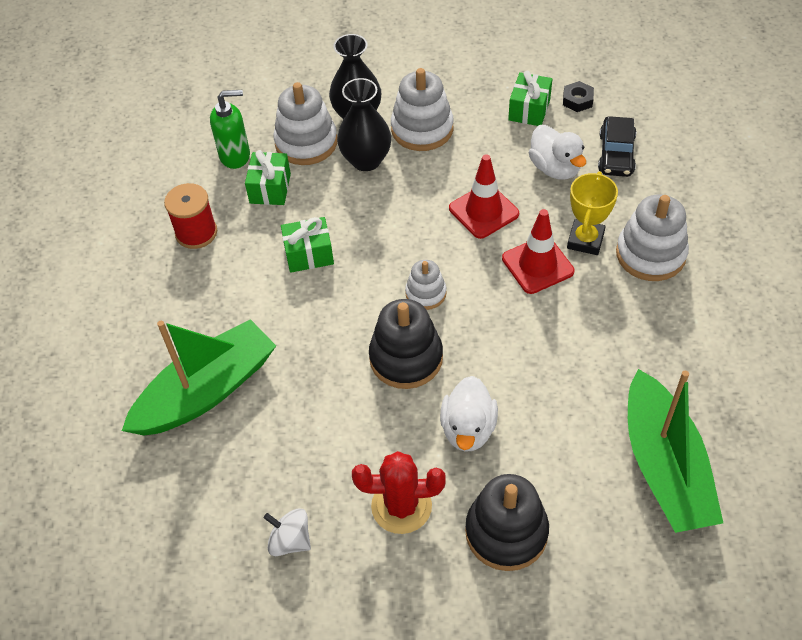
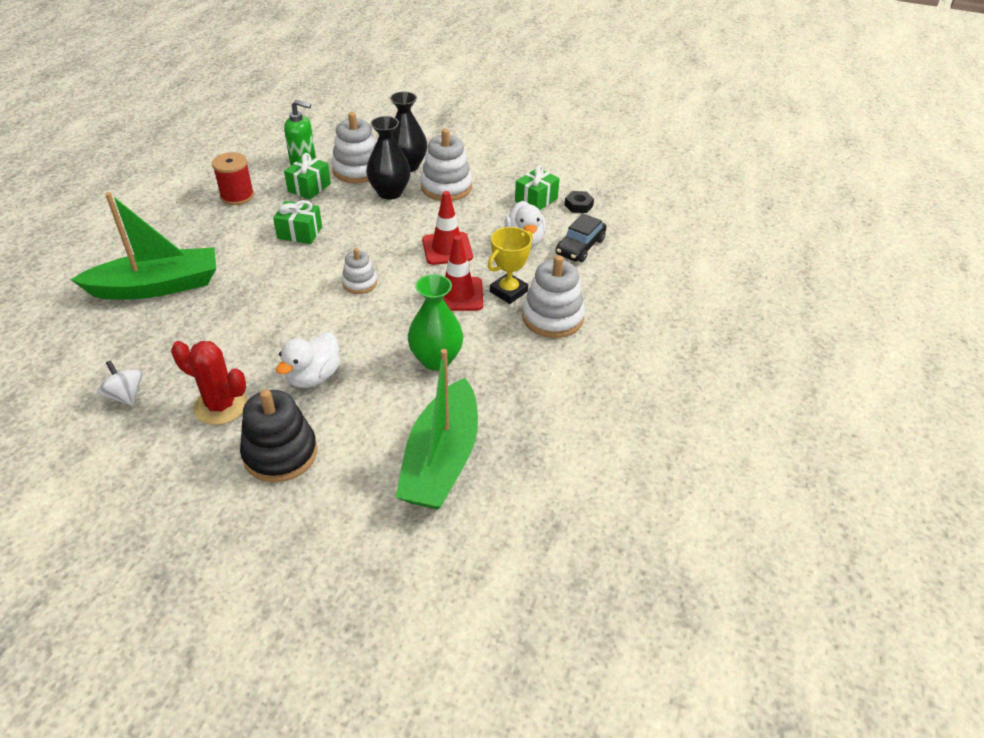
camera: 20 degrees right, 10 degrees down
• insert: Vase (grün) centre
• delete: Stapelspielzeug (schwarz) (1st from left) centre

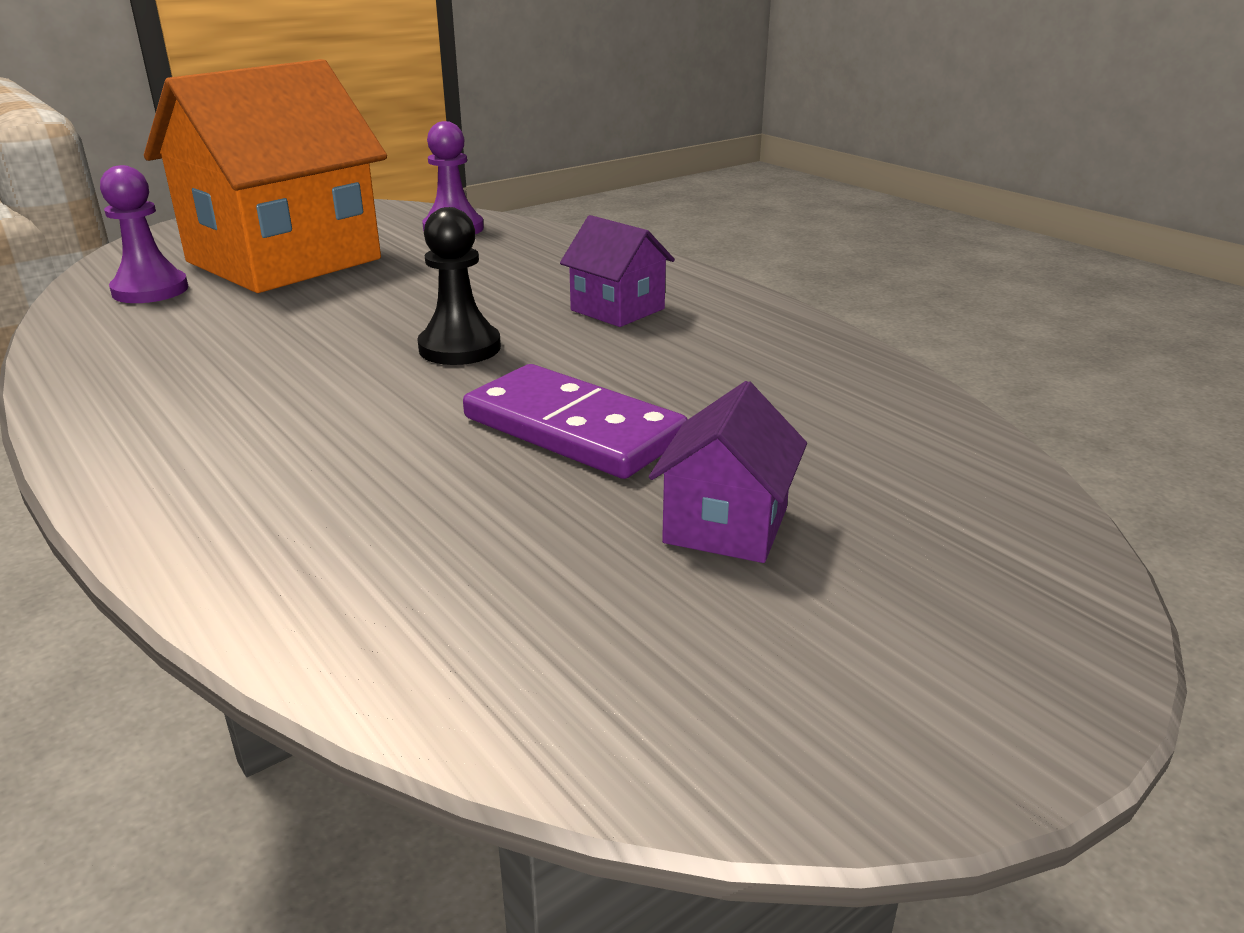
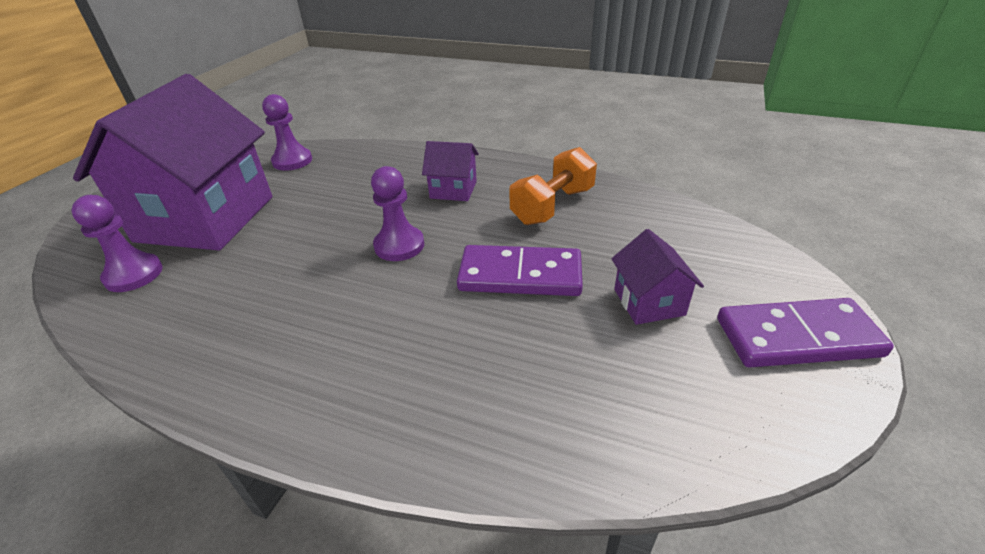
camera: 30 degrees left, 10 degrees up
• recolor: Haus (orange) top left to Haus (lila) (1st from left) top left
• recolor: Bauer (schwarz) top centre to Bauer (lila) (3rd from left) centre
• insert: Hantel (orange) centre
• insert: Dominostein (lila) (2nd from left) middle right

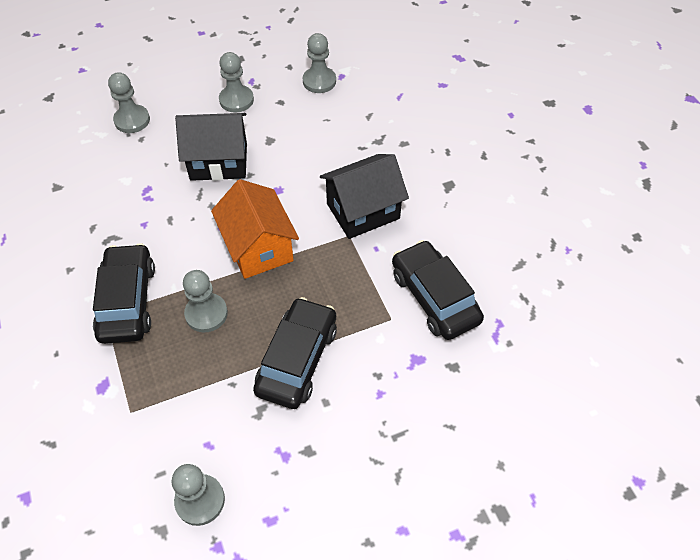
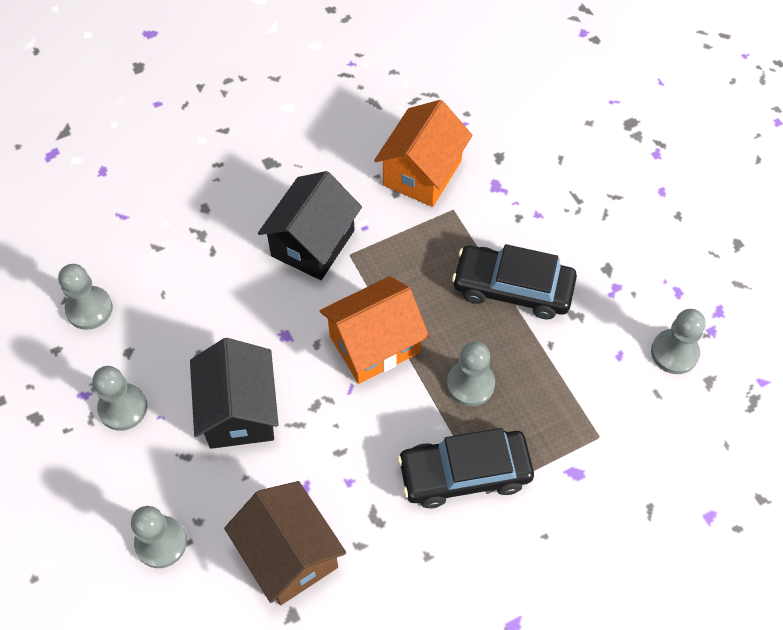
camera: 95 degrees left, 5 degrees up
• insert: Haus (braun) bottom centre
• rotate: Haus (schwarz) (2nd from left) centre = centre 60 degrees clockwise
• replace: Auto (schwarz) (3rd from left) centre to Haus (orange) (2nd from left) top centre

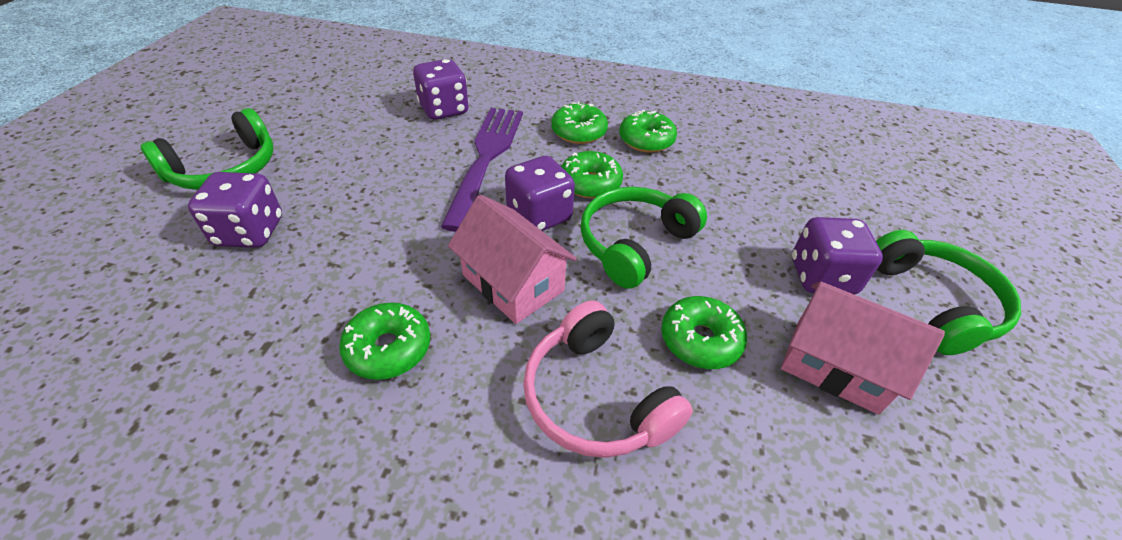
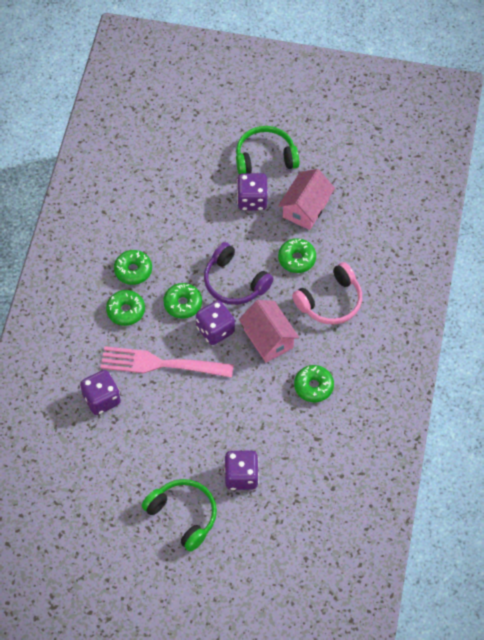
camera: 90 degrees left, 15 degrees up
• recolor: Gabel (lila) top centre to Gabel (rosa) centre
• recolor: Kopfhörer (grün) (2nd from left) centre to Kopfhörer (lila) centre
• rotate: Haus (rosa) (1st from left) centre = centre 75 degrees counterclockwise

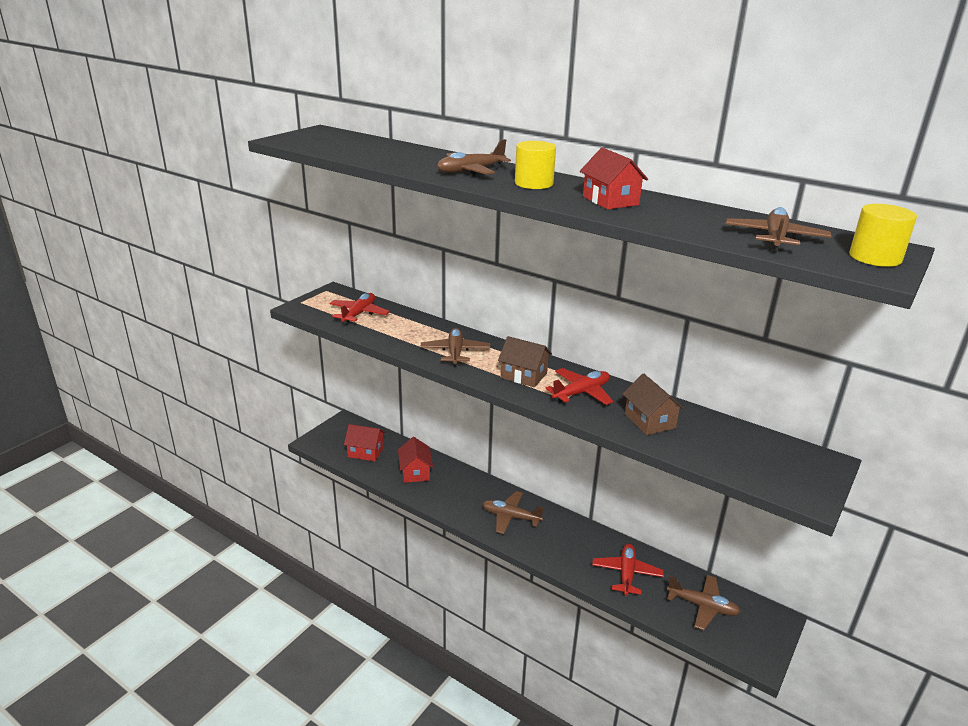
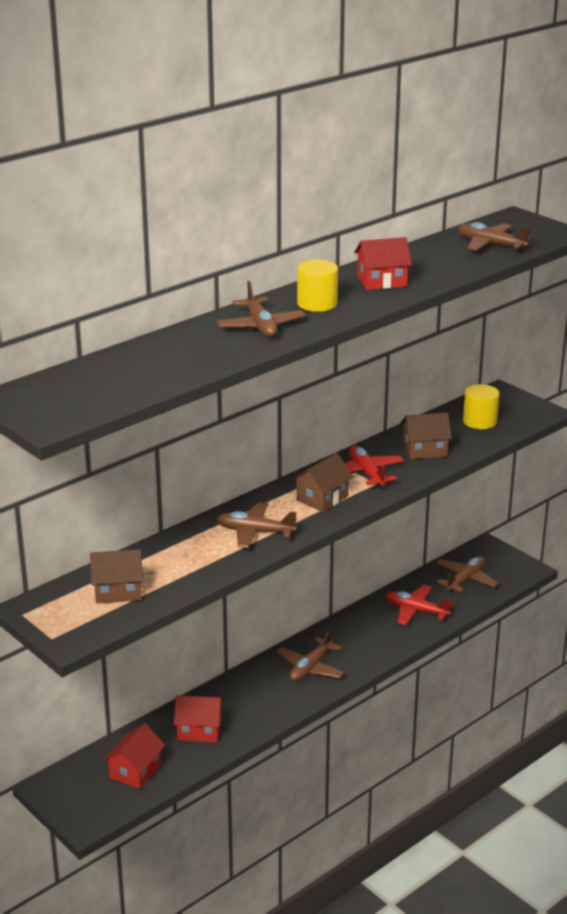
camera: 75 degrees left, 0 degrees up
• replace: Flugzeug (rot) (1st from left) centre to Haus (braun) (1st from left) middle left
• move: Vollzylinder (gelb) (2nd from left) top right to middle right

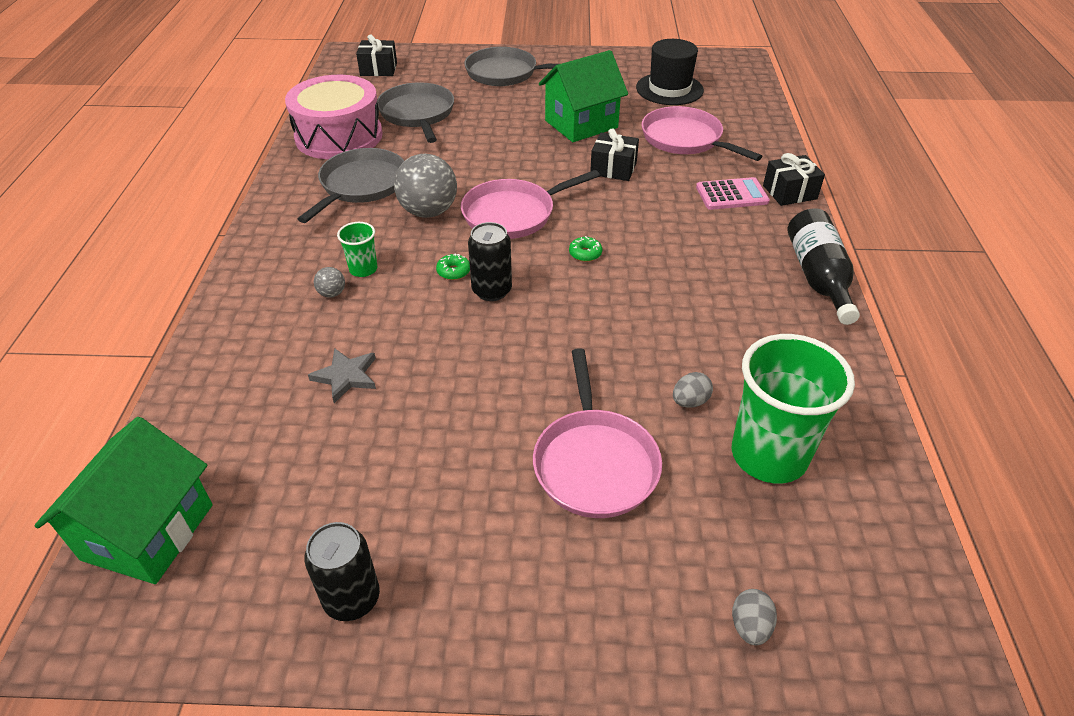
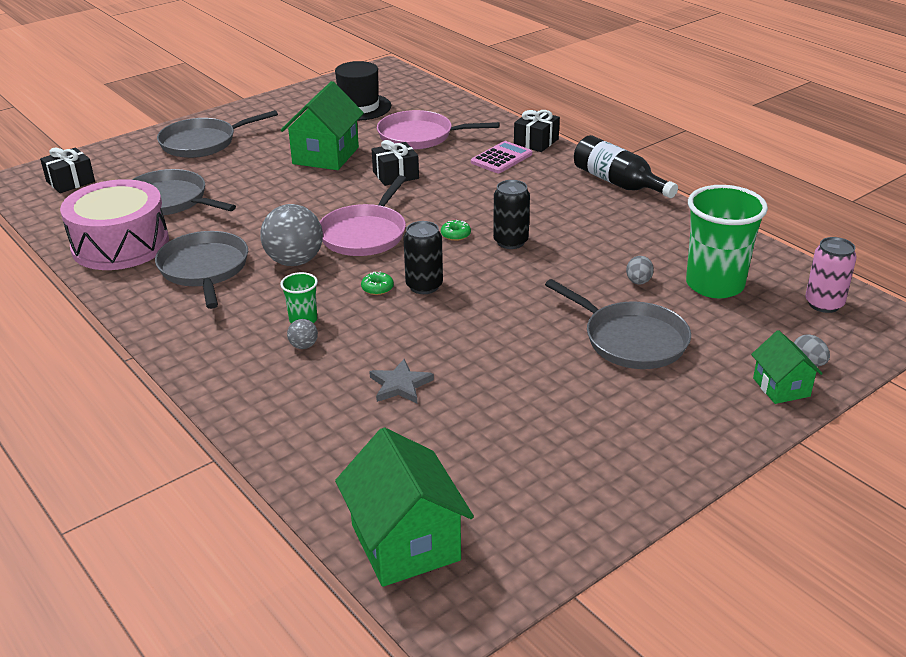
camera: 40 degrees left, 10 degrees down
• move: Dose (schwarz) (1st from left in the first image) bottom left to Dose (schwarz) (2nd from left) top centre
• recolor: Pfanne (rosa) (2nd from left) centre to Pfanne (grau) (4th from left) middle right
• insert: Haus (grün) (3rd from left) middle right
• insert: Dose (rosa) middle right

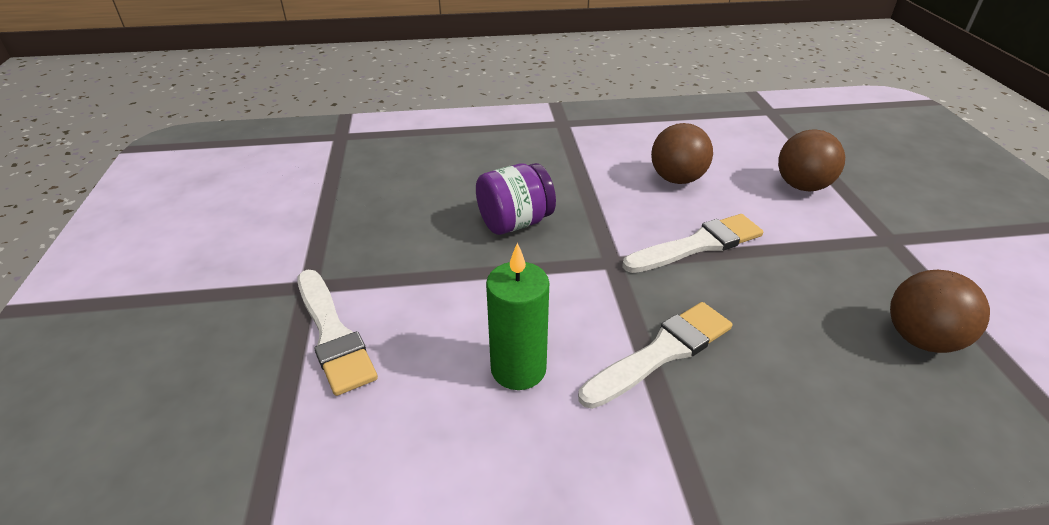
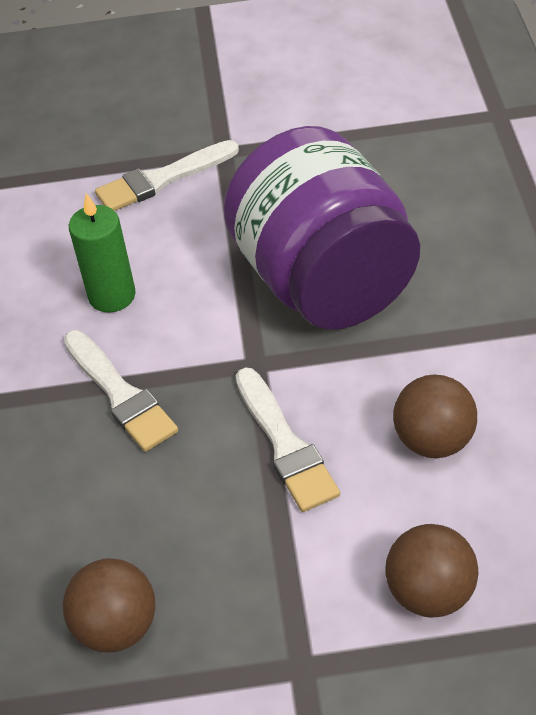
camera: 95 degrees right, 10 degrees up
• resize: Einmachglas (lila) centre = top centre x2.15

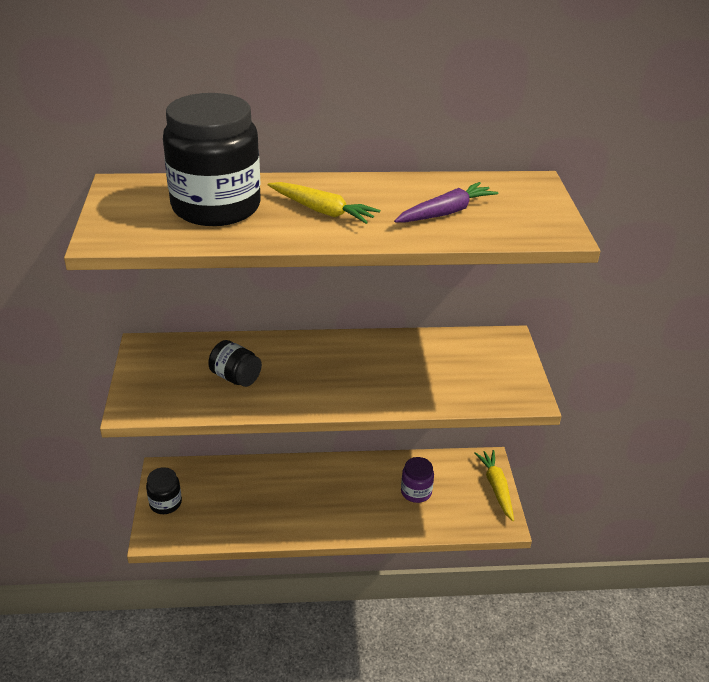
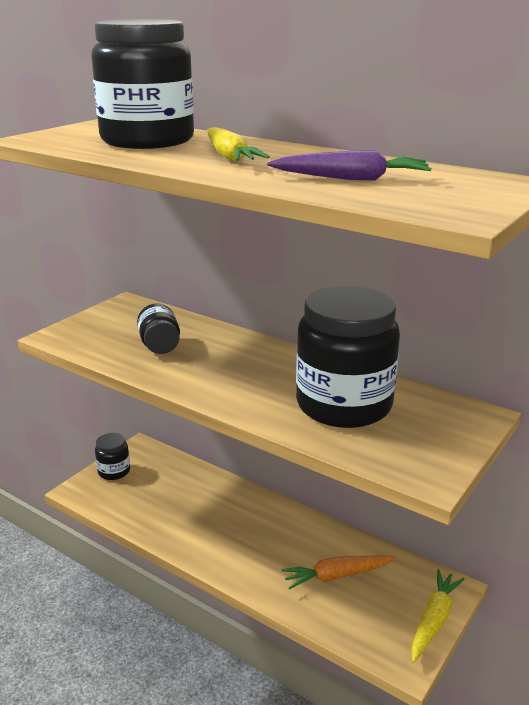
camera: 40 degrees right, 10 degrees down
• replace: Einmachglas (lila) bottom centre to Karotte (orange) bottom centre
• insert: Einmachglas (schwarz) (4th from left) centre

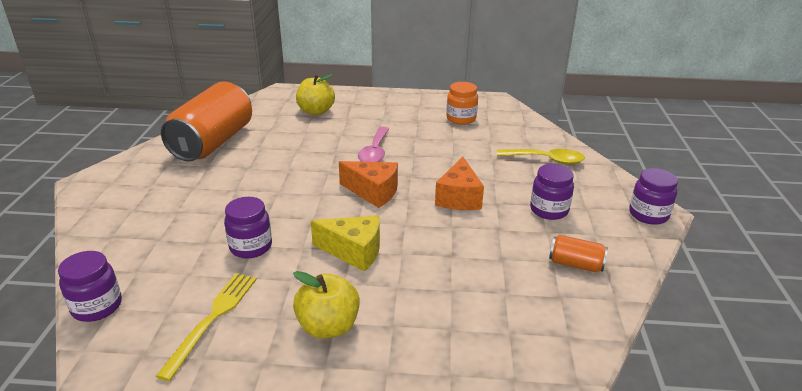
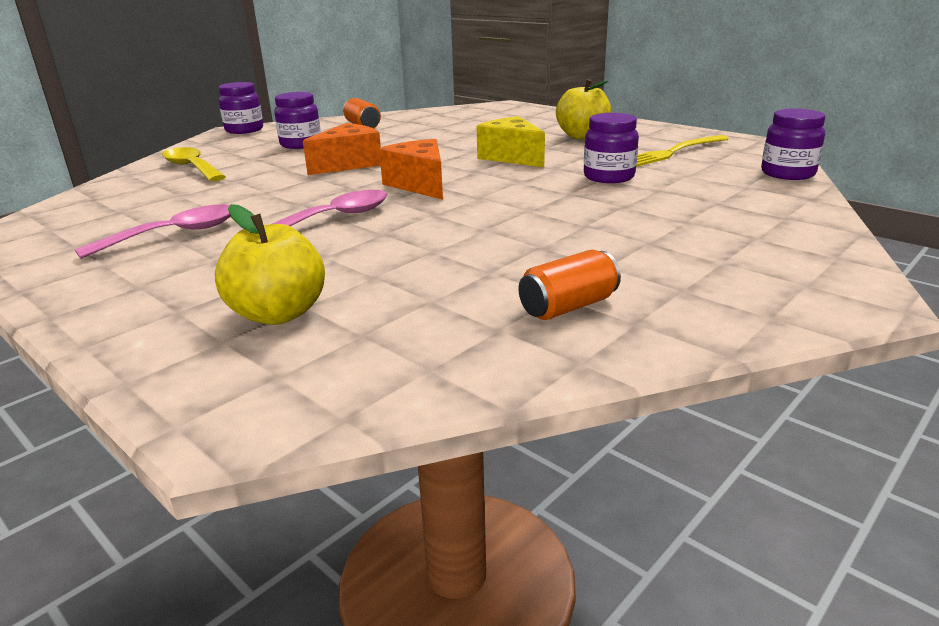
camera: 140 degrees left, 5 degrees down
• insert: Löffel (rosa) (1st from left) middle left
• resize: Dose (orange) (1st from left in the first image) top left = centre x0.42
• delete: Einmachglas (orange) top centre

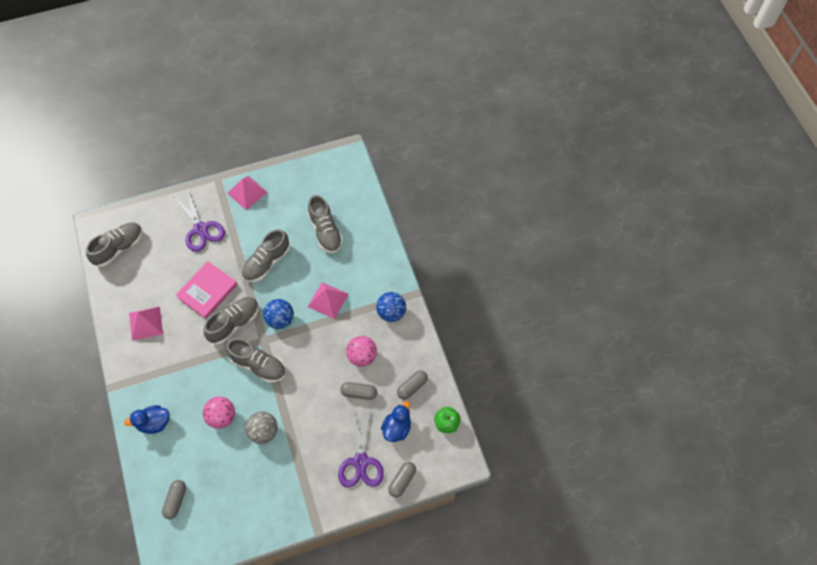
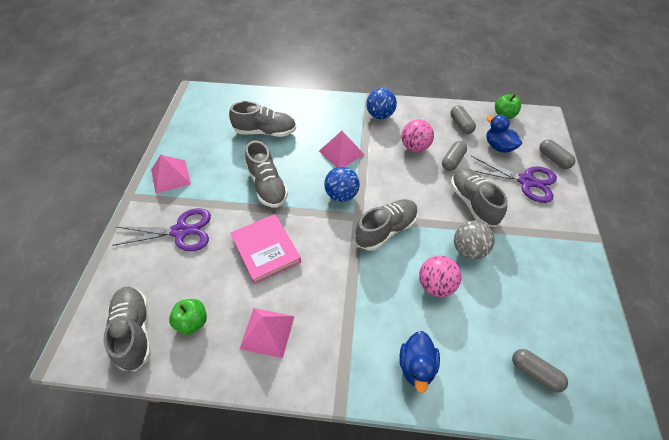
camera: 65 degrees left, 10 degrees down
• insert: Apfel (grün) (1st from left) bottom left
• move: Schuh (grau) (2nd from left in the first image) middle left to Schuh (grau) (5th from left) middle right

